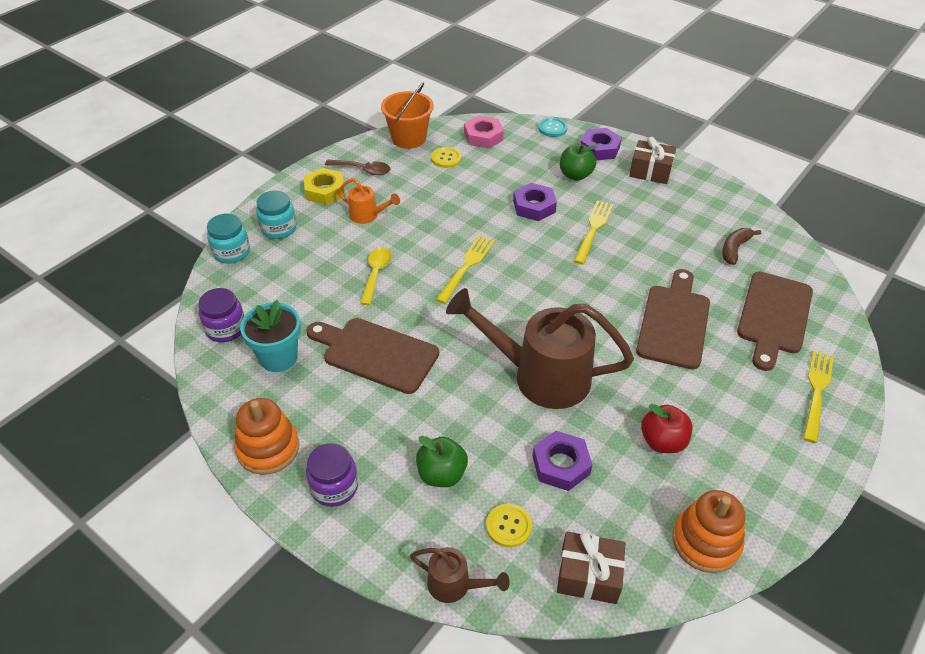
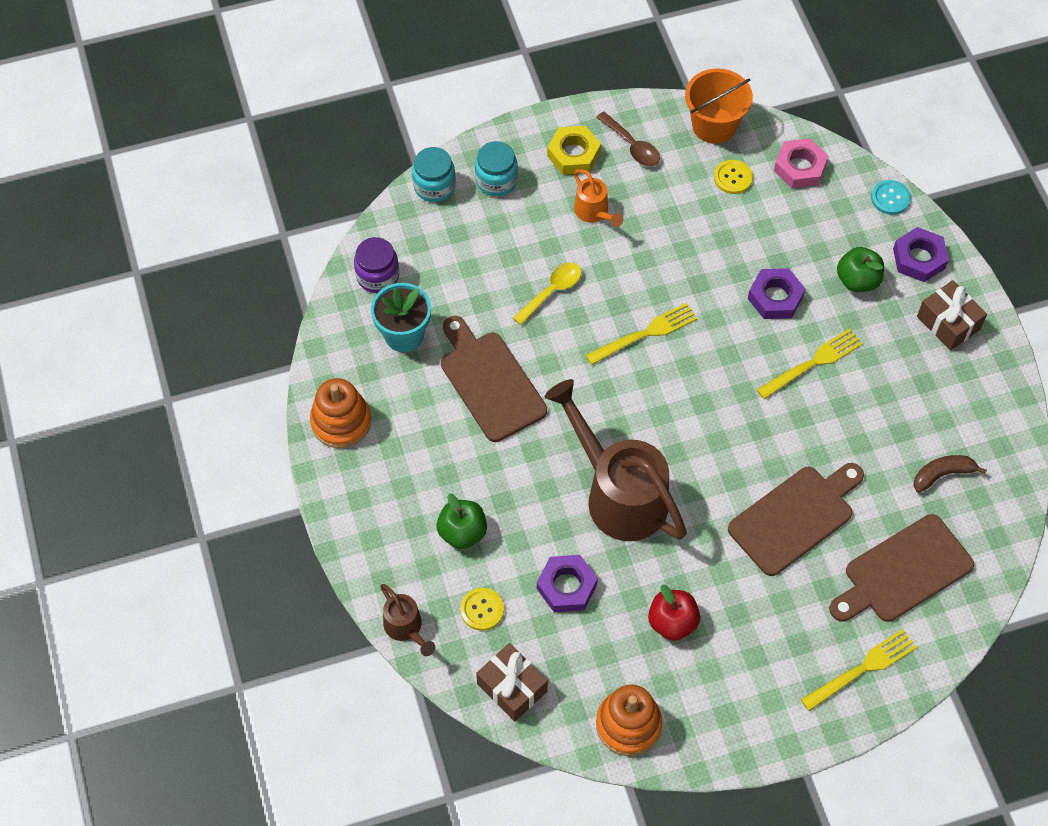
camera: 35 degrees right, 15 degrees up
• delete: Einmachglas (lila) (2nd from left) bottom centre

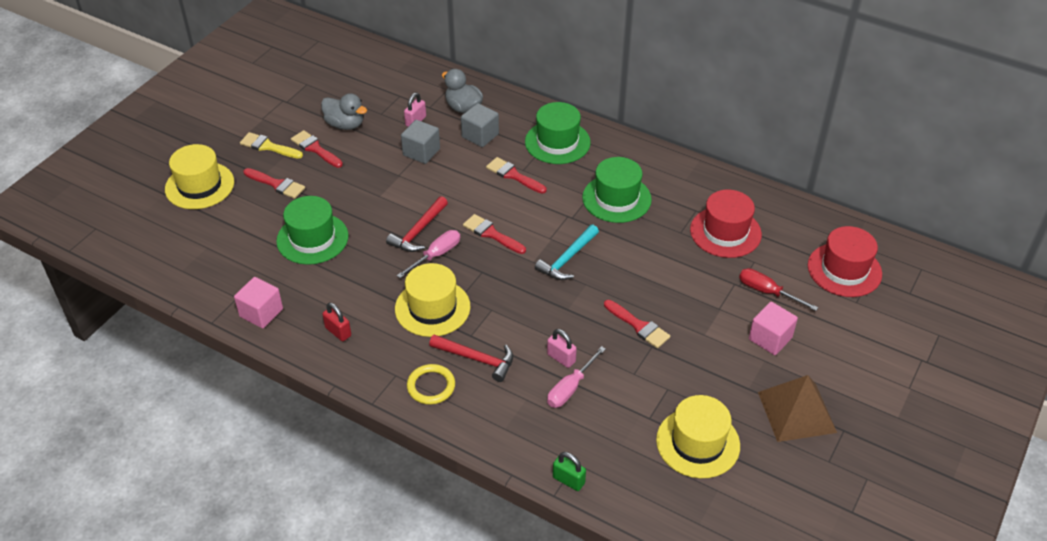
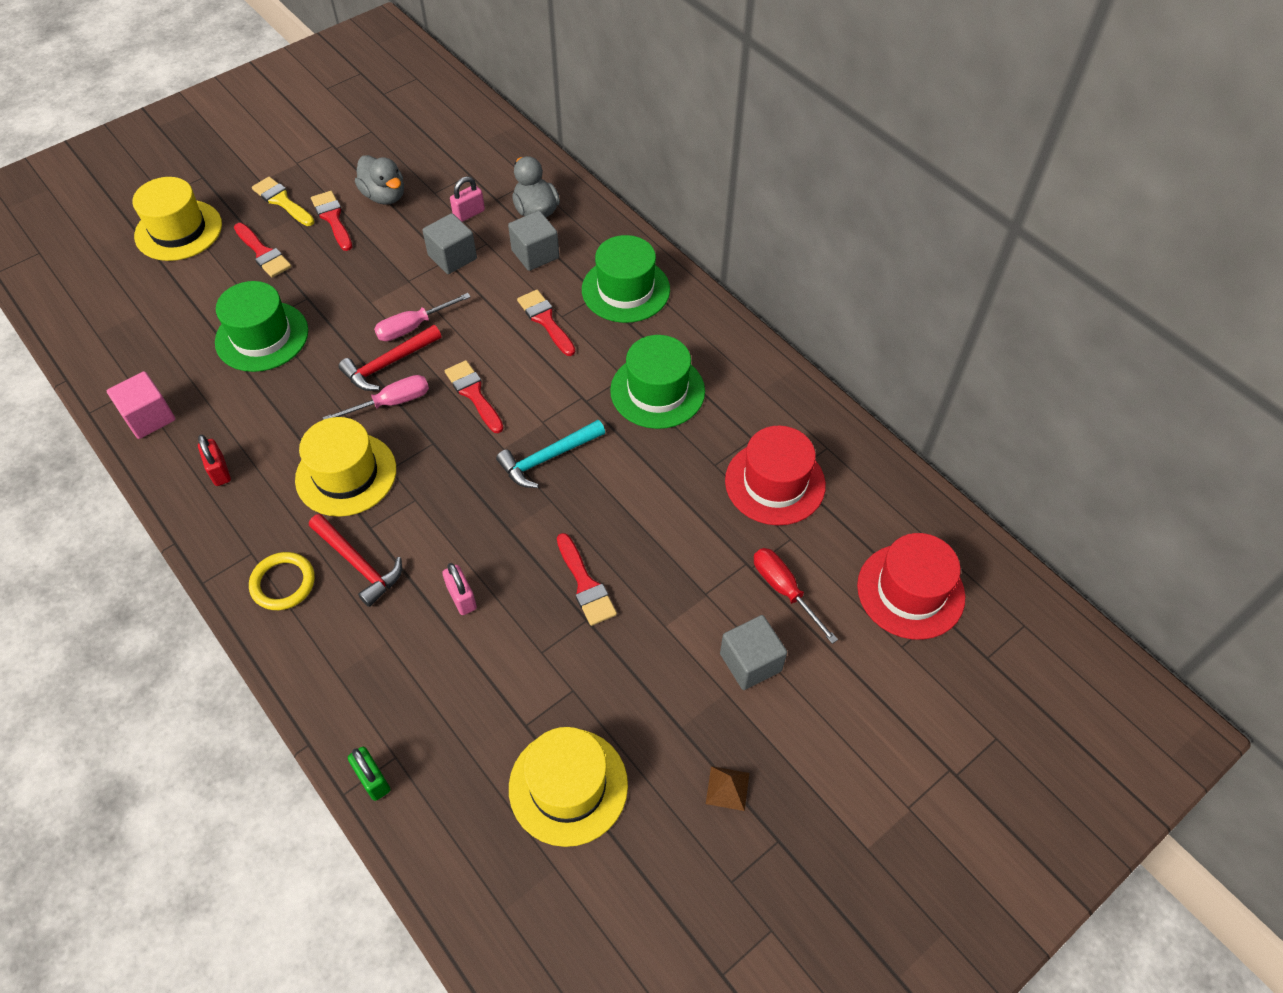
camera: 20 degrees right, 10 degrees up
• move: Schraubenzieher (rosa) (2nd from left) bottom centre to top left
• resize: Pyramide (braun) bottom right = bottom centre x0.43
• recolor: Kubus (rosa) (2nd from left) middle right to Kubus (grau) (3rd from left) centre

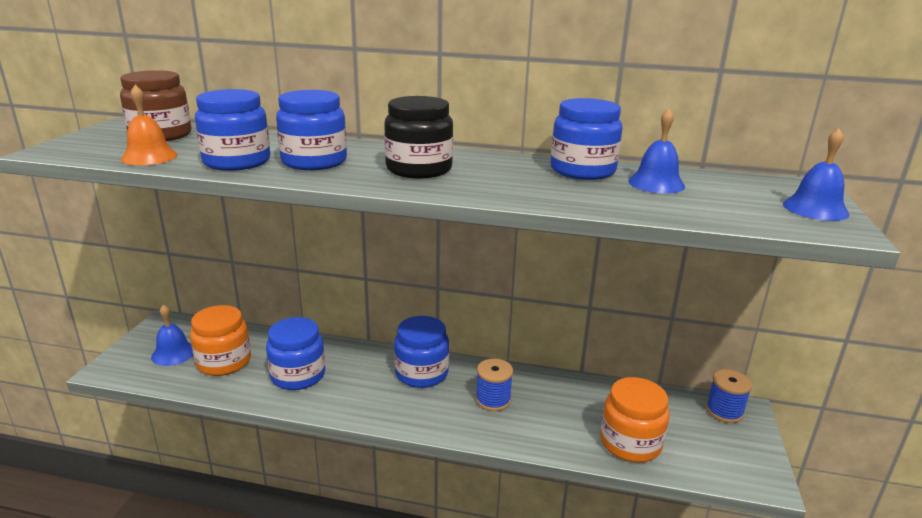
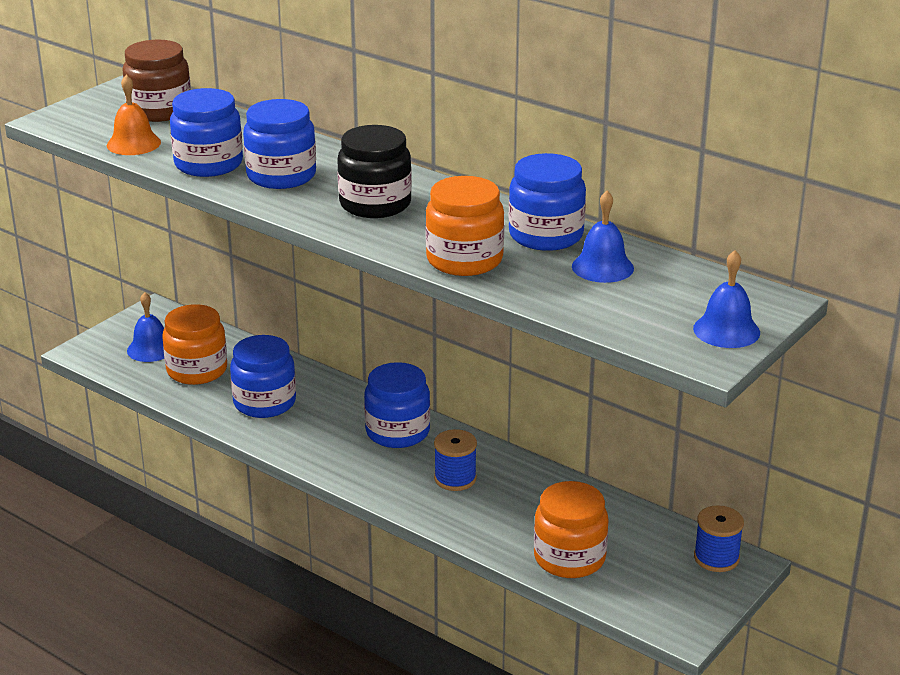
camera: 25 degrees right, 5 degrees up
• insert: Einmachglas (orange) (2nd from left) centre

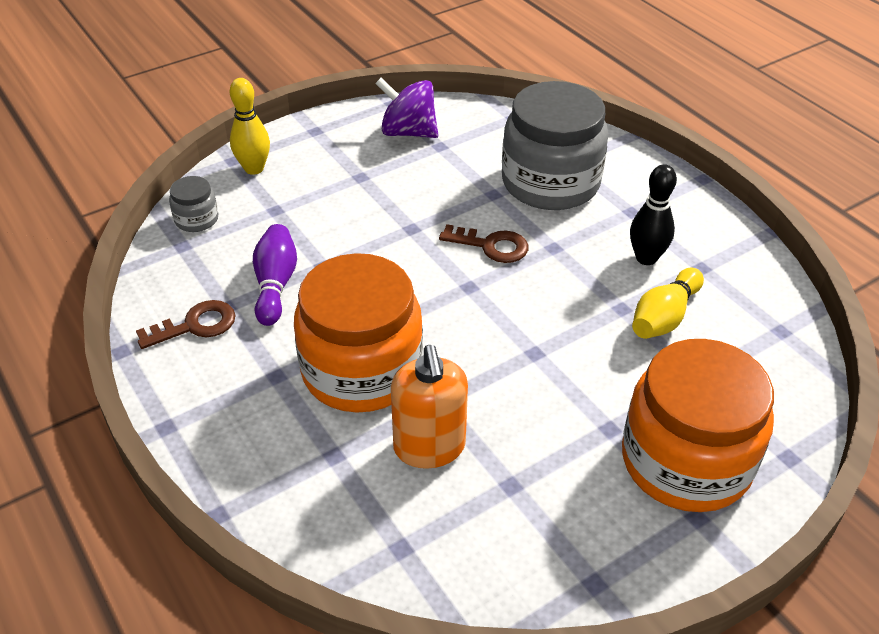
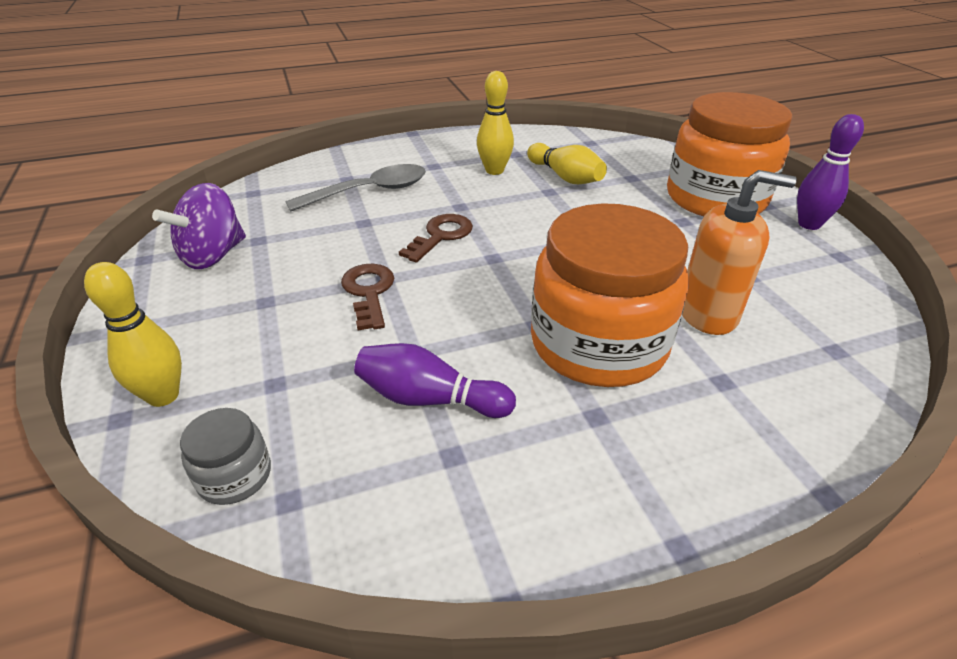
camera: 75 degrees left, 5 degrees down
• replace: Einmachglas (grau) (2nd from left) top centre to Löffel (grau) top centre
• move: Schlüssel (braun) (1st from left) middle left to centre
• recolor: Bowlingkegel (schwarz) middle right to Bowlingkegel (gelb) (2nd from left) top centre
• insert: Bowlingkegel (lila) (2nd from left) top right

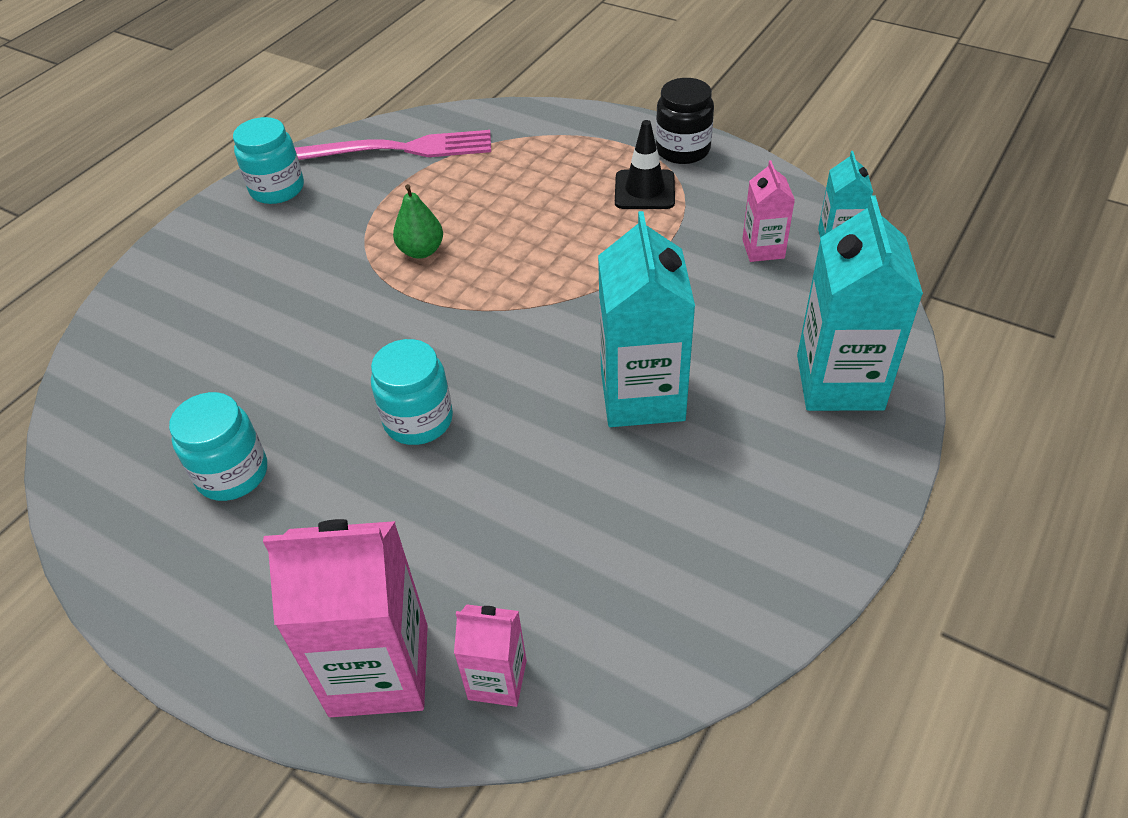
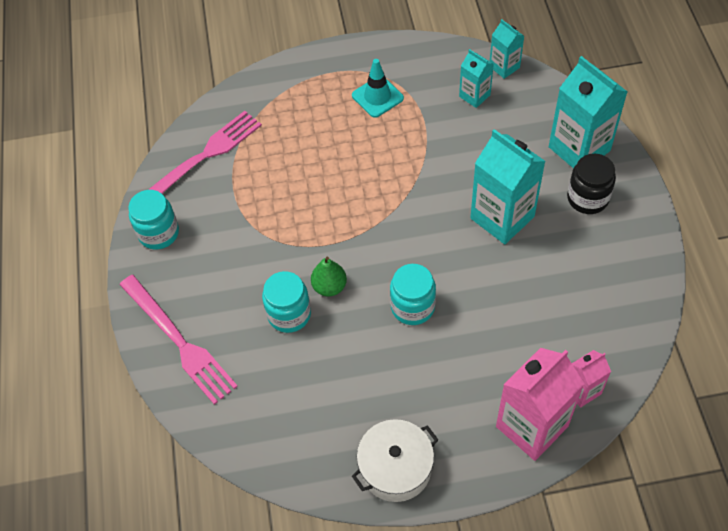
camera: 40 degrees left, 10 degrees up
• insert: Gabel (rosa) (1st from left) middle left
• move: Einmachglas (türkis) (1st from left in the first image) middle left to Einmachglas (türkis) (2nd from left) centre
• move: Birne (grün) top centre to centre
• recolor: Leitkegel (schwarz) top centre to Leitkegel (türkis) top centre
• insert: Kochtopf (weiß) bottom centre
• recolor: Getränkekarton (rosa) (3rd from left) top right to Getränkekarton (türkis) (1st from left) top centre
• move: Einmachglas (schwarz) top centre to middle right

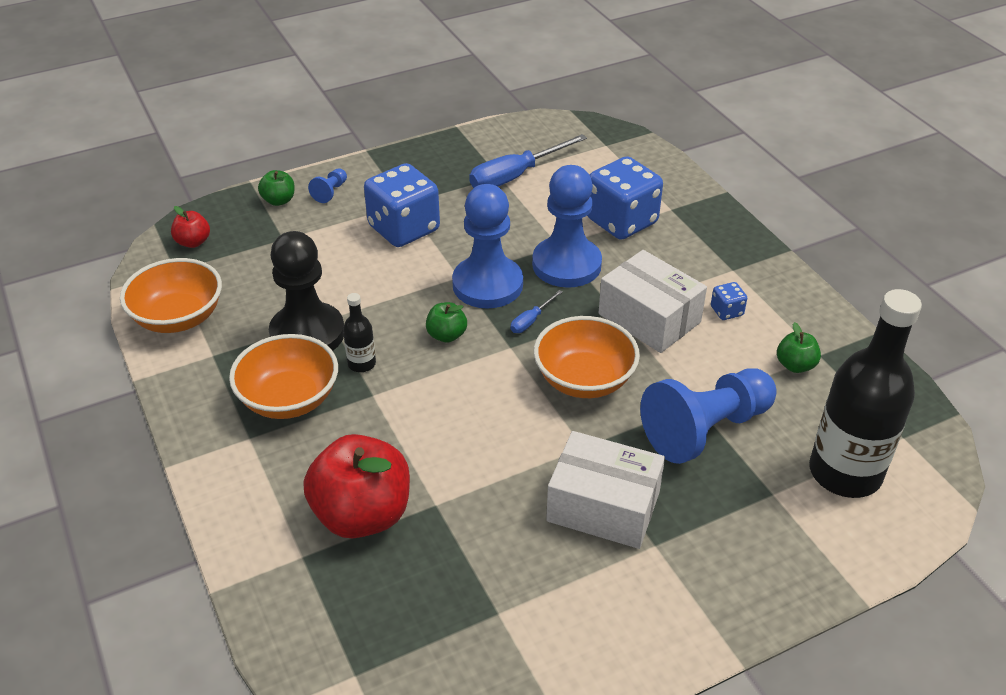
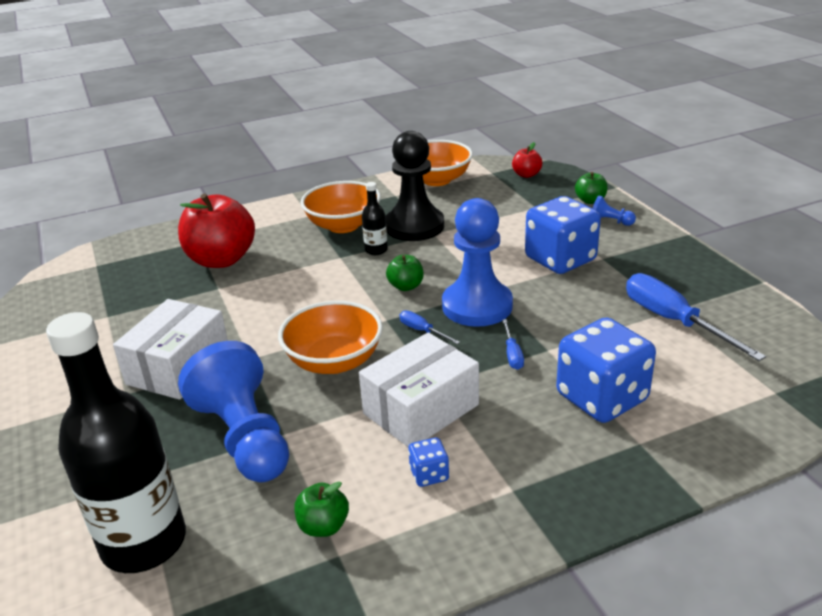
camera: 95 degrees right, 10 degrees down
• replace: Bauer (blau) (3rd from left) top centre to Schraubenzieher (blau) (2nd from left) centre

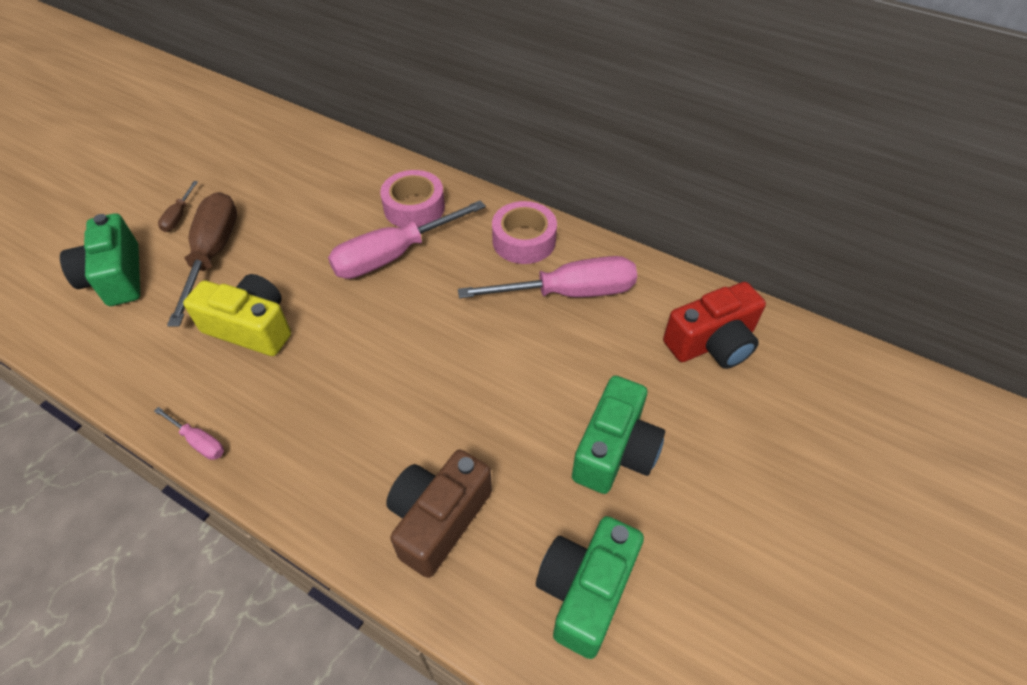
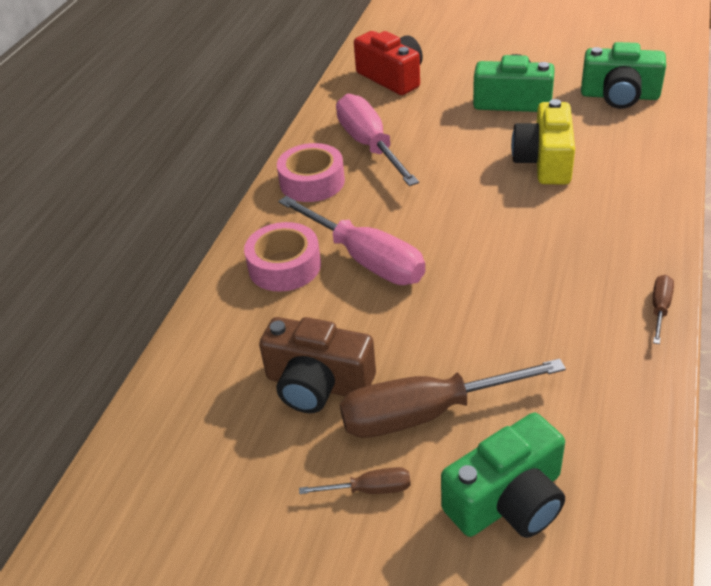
camera: 100 degrees left, 10 degrees down
• move: Kamera (braun) bottom centre to centre
• move: Kamera (gelb) middle left to top right
• recolor: Schraubenzieher (rosa) (1st from left) middle left to Schraubenzieher (braun) (3rd from left) middle right

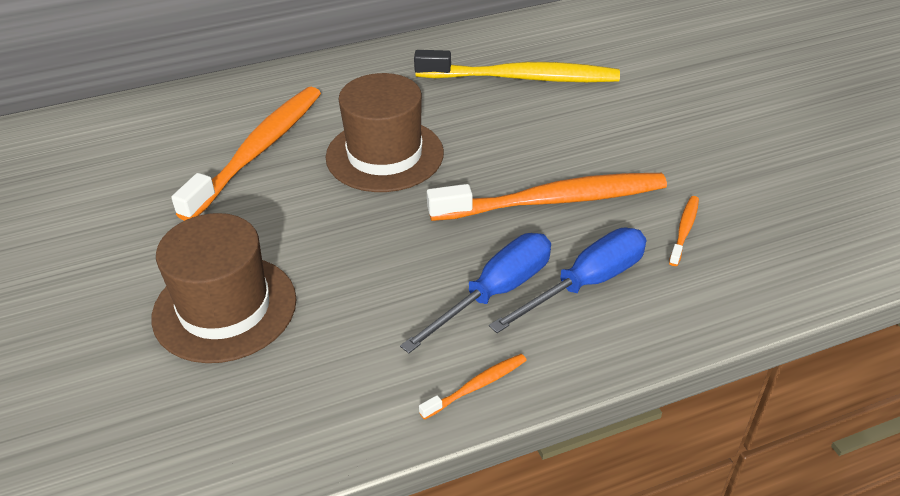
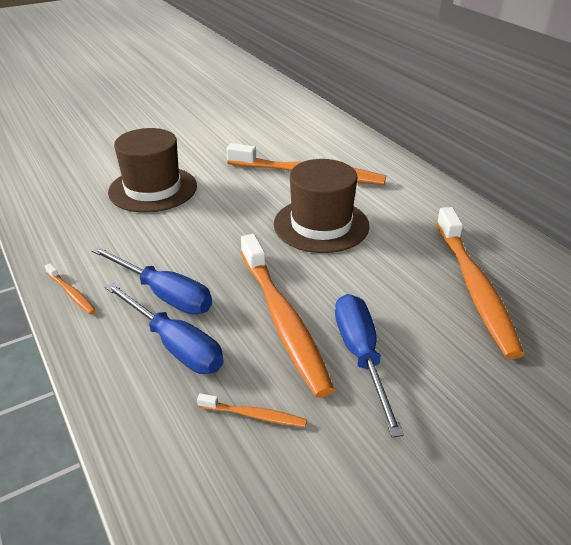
camera: 80 degrees right, 5 degrees down
• insert: Schraubenzieher (blau) (3rd from left) bottom centre
• recolor: Zahnbürste (gelb) top centre to Zahnbürste (orange) (5th from left) middle right

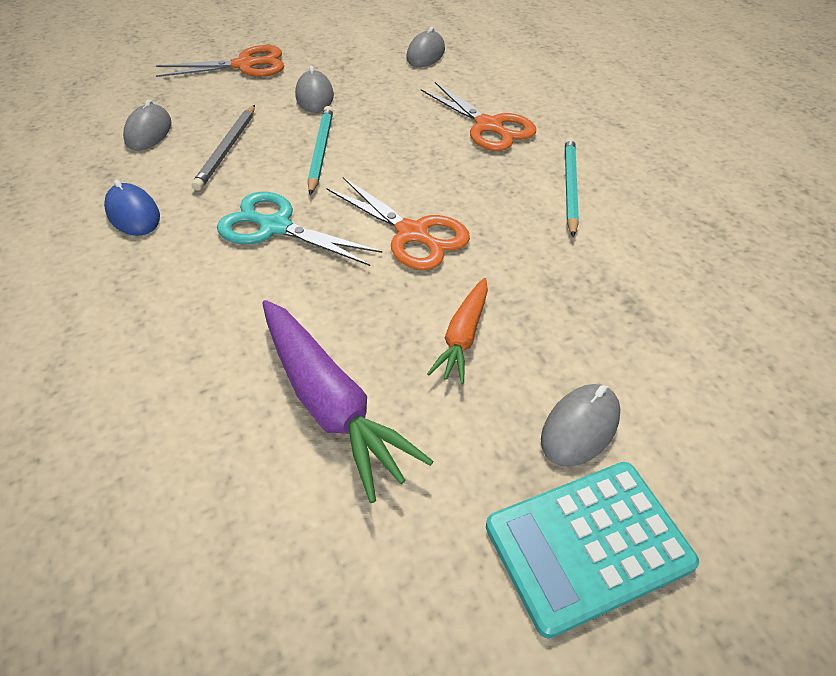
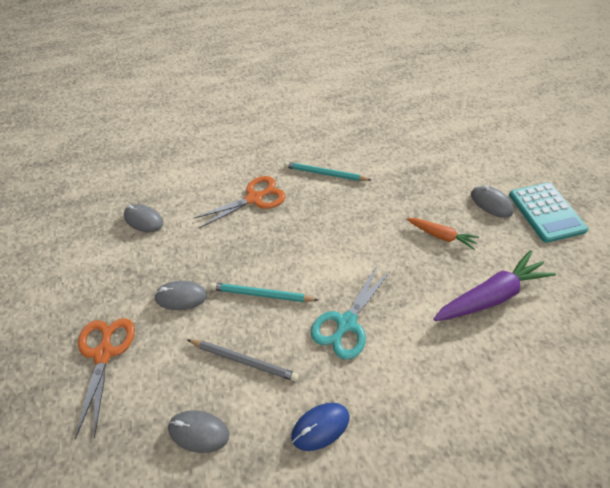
camera: 80 degrees left, 5 degrees up
• delete: Schere (orange) (2nd from left) top centre

